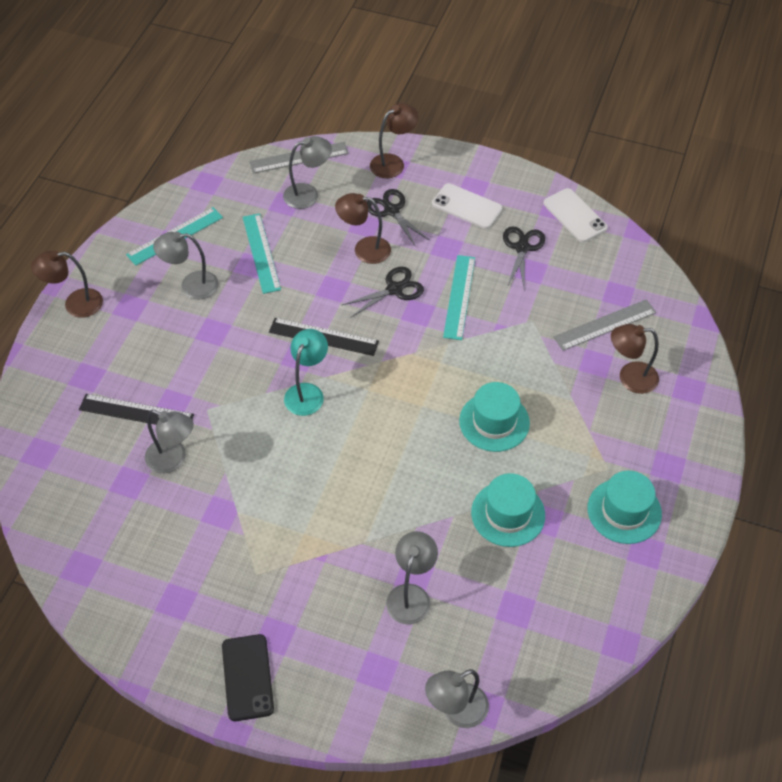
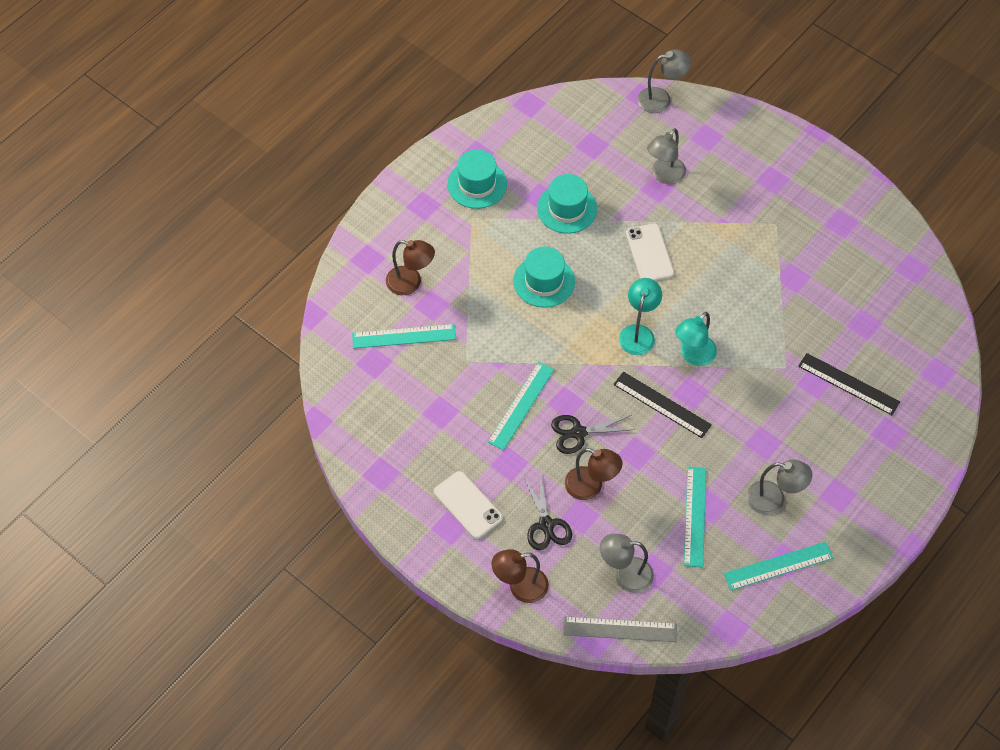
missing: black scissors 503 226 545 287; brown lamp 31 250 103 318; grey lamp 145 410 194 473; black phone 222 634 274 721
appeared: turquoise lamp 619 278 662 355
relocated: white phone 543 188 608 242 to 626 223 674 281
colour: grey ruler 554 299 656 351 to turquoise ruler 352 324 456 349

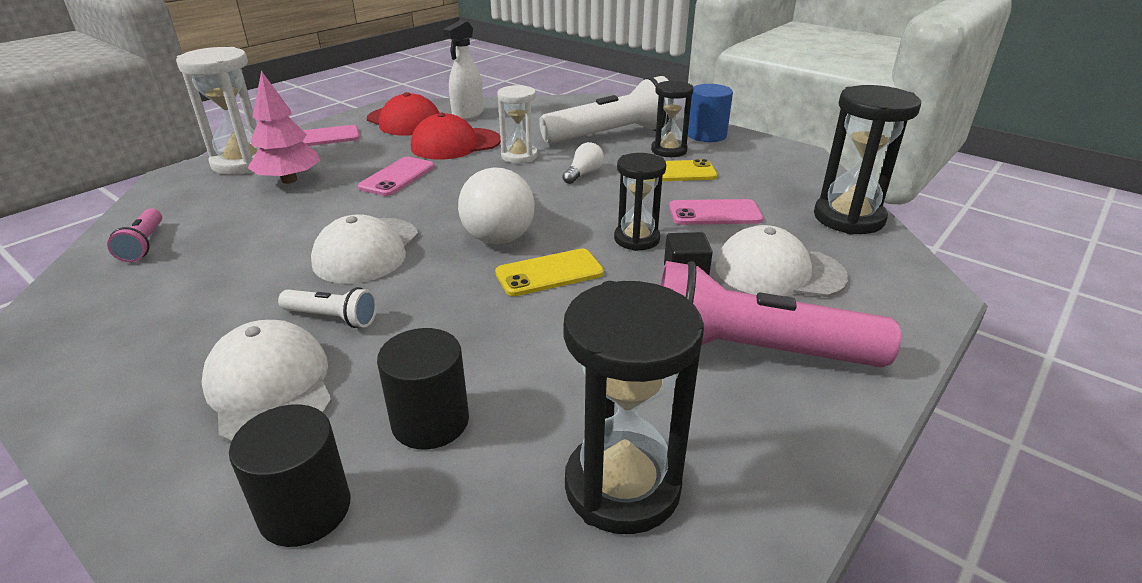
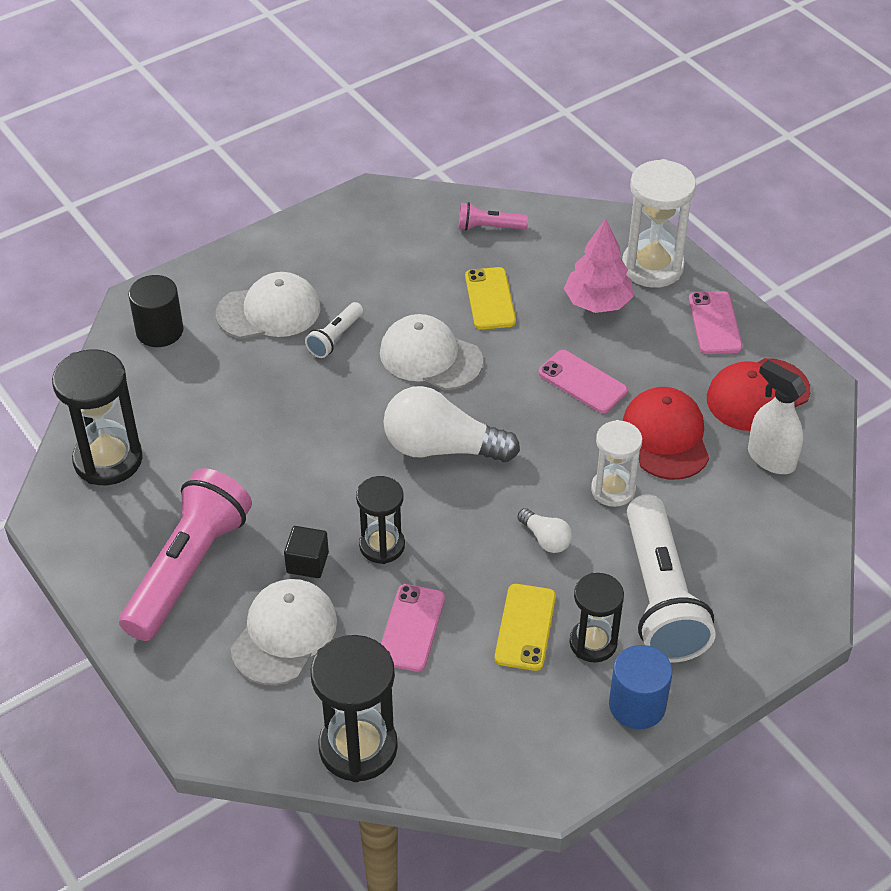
missing: black cylinder 377 328 469 450
relocated: yellow phone 495 249 604 296 to 465 267 516 330

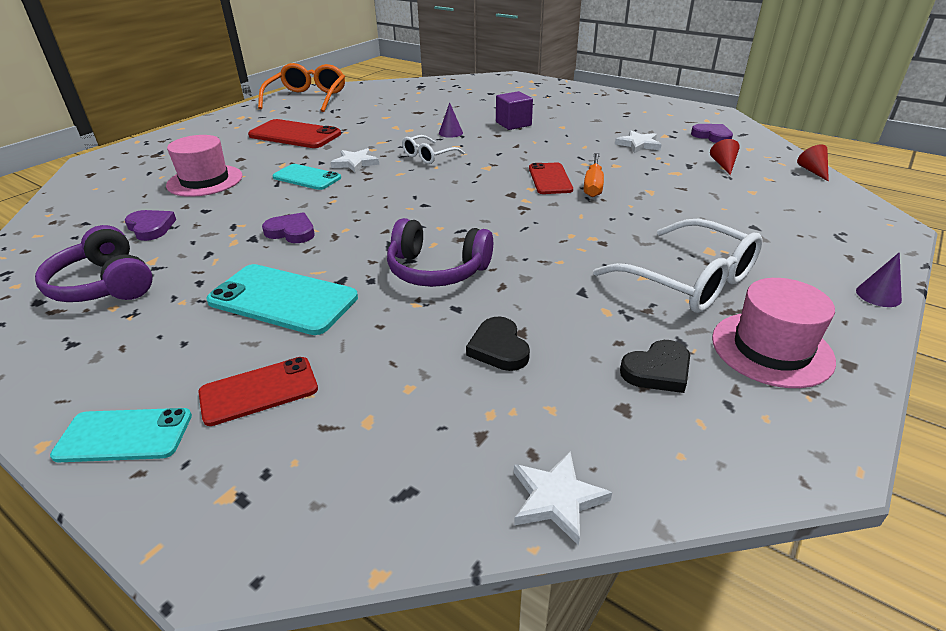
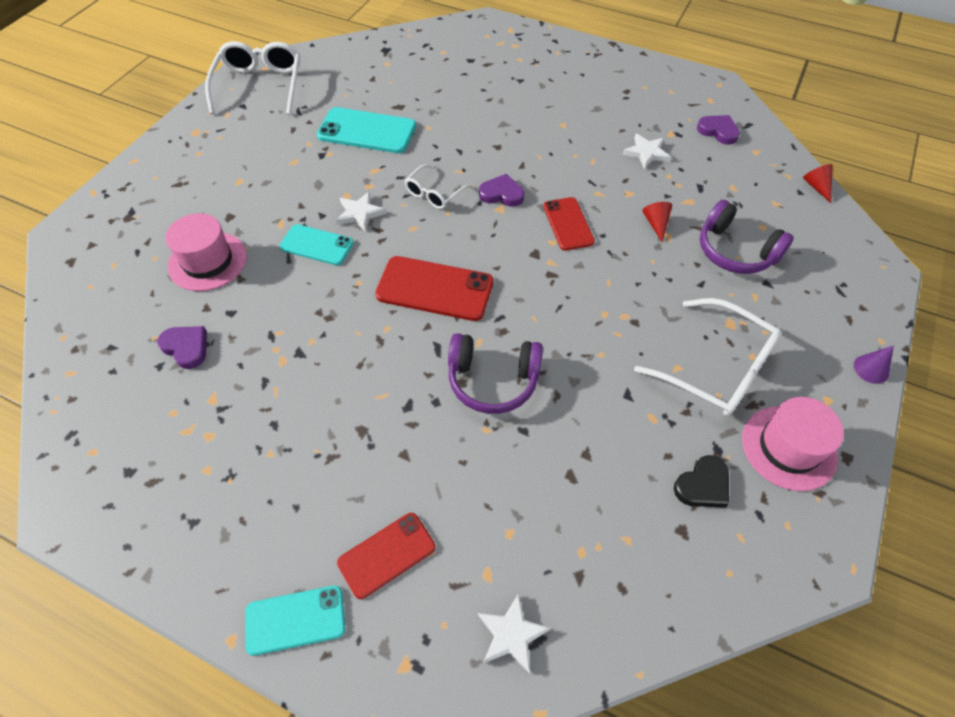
missing: purple cube 496 91 533 130; purple cone 439 102 463 138; orange screwdriver 584 153 604 197; black heart 466 317 530 371
relocated: red phone 248 119 341 148 to 375 256 493 321; red cone 710 139 740 175 to 642 202 672 243; purple heart 262 212 315 243 to 479 174 524 207; purple headphones 35 225 153 302 to 700 200 794 274; turquoise phone 206 264 358 335 to 317 107 416 153; white star 514 452 612 546 to 478 593 551 674
colour: orange glasses 258 63 345 112 to white glasses 205 41 300 115

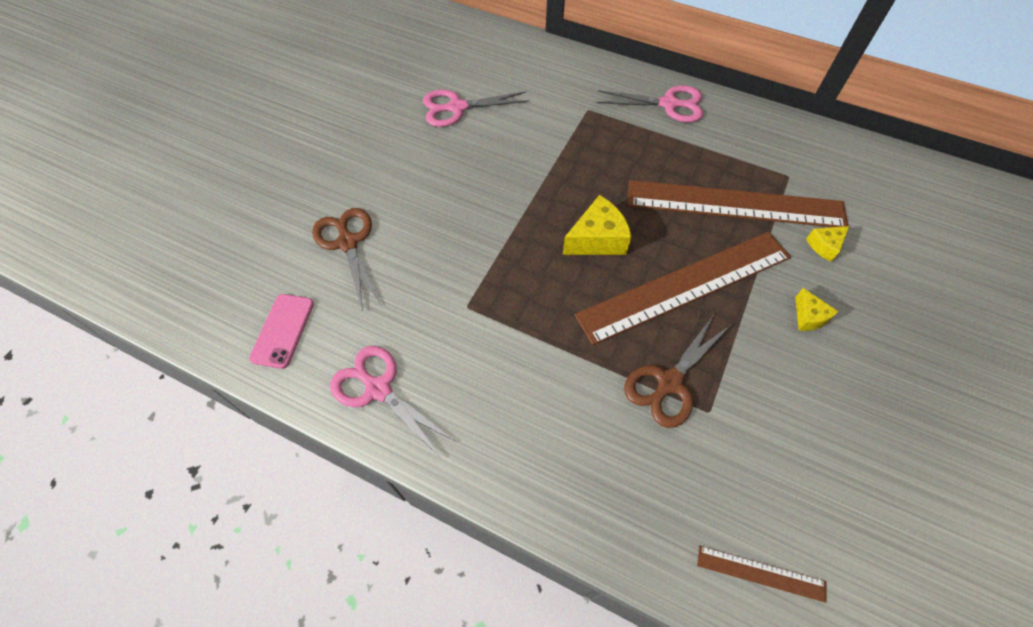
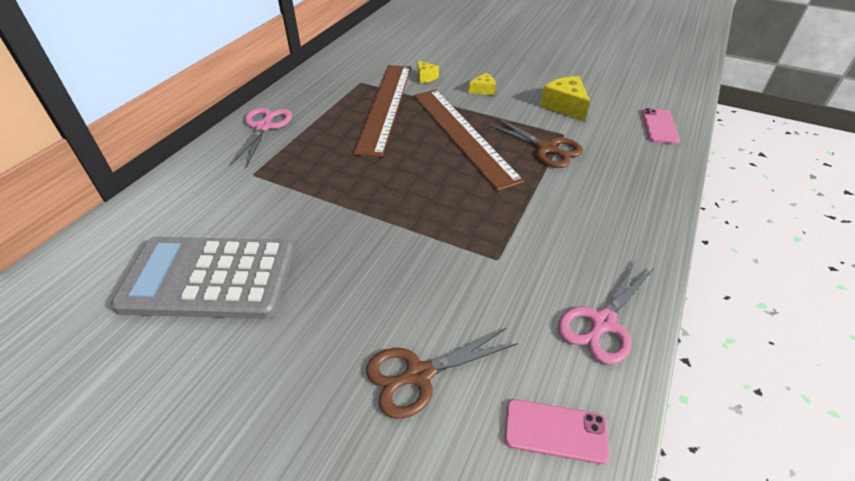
relocated: yellow cheese 563 195 632 255 to 541 76 590 121
exchanged: pink scissors 423 90 529 127 to grey calculator 111 237 294 319; brown ruler 697 546 827 603 to pink phone 642 108 680 144

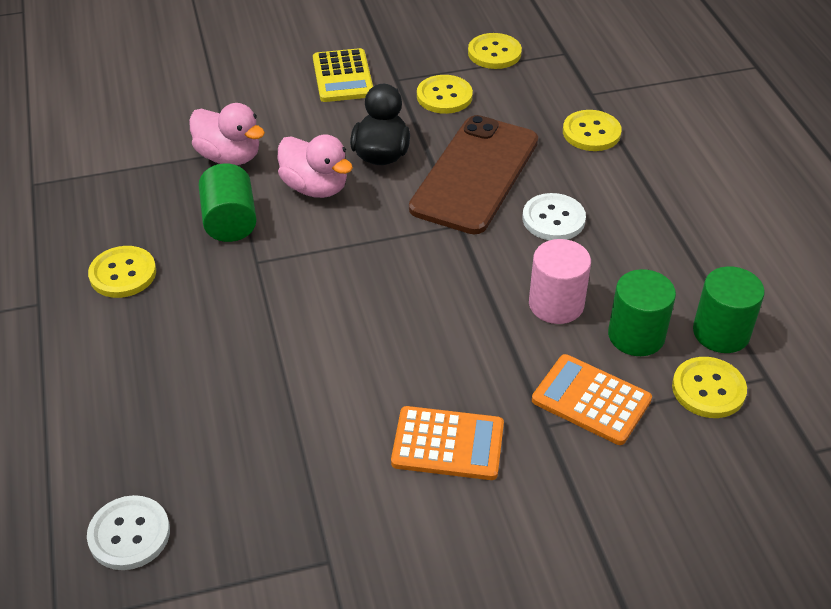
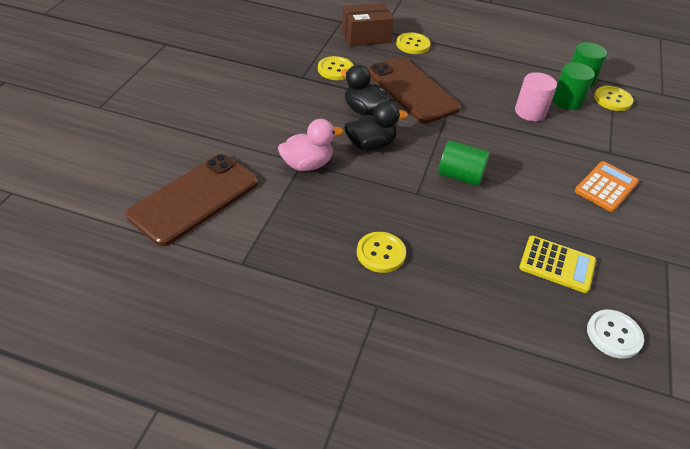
missing: yellow button 468 33 522 69; white button 522 193 586 240; orange calculator 532 354 652 445
appeared: brown box 342 3 394 47; brown phone 126 154 258 246
relocated: yellow calculator 313 48 373 102 to 519 236 596 293; green cylinder 198 163 257 242 to 438 140 490 186
colour: pink duck 278 134 353 198 to black duck 344 101 408 151

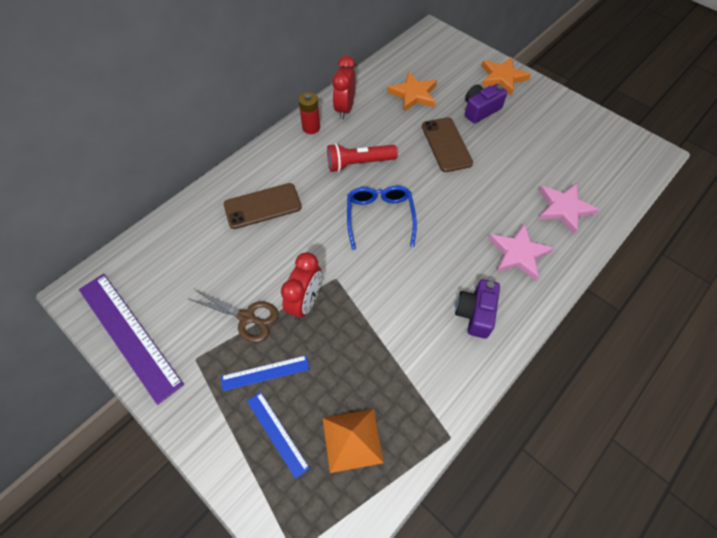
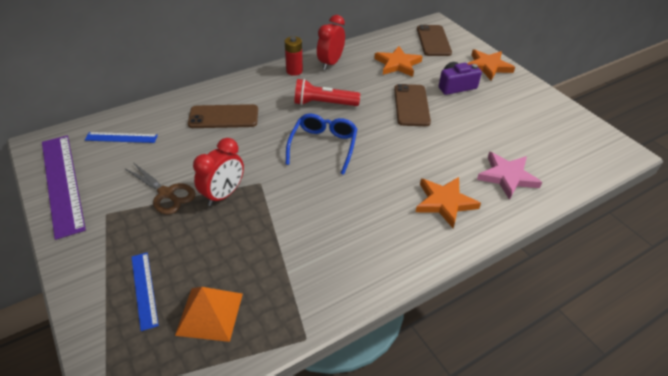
missing: purple camera 455 279 500 339
appeared: brown phone 417 25 452 56
relocated: blue ruler 221 355 310 391 to 85 132 158 143
colour: pink star 489 223 554 281 to orange star 416 177 481 228

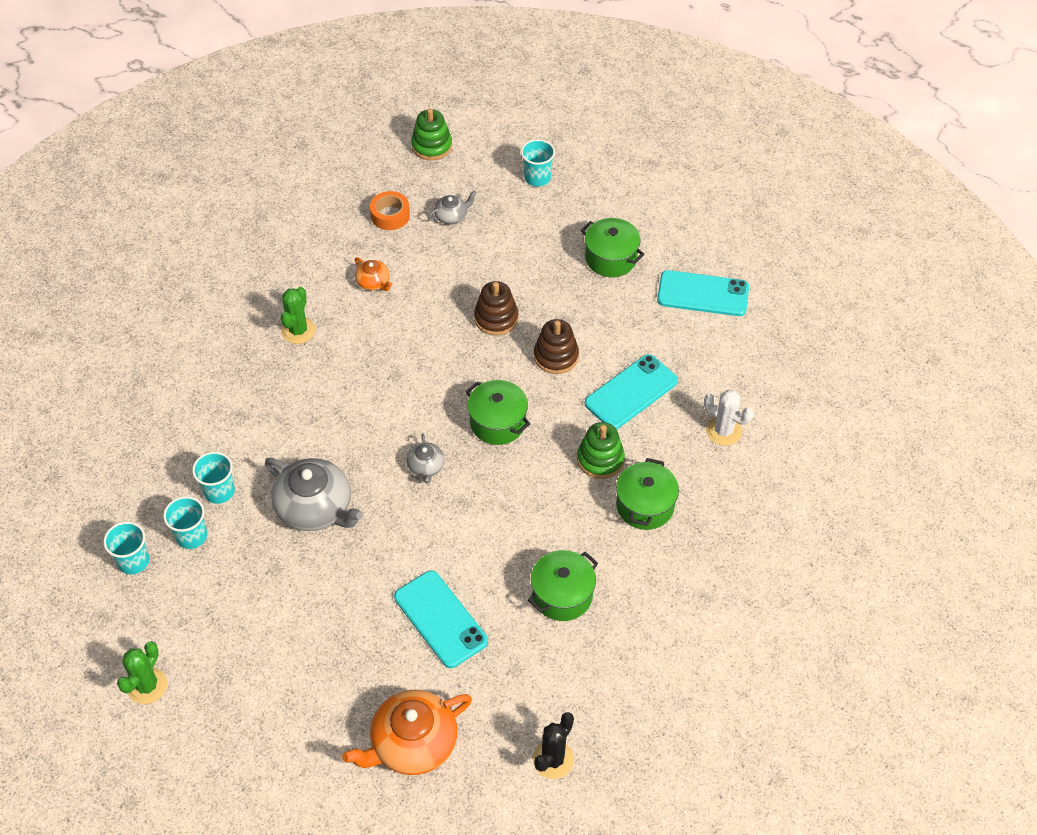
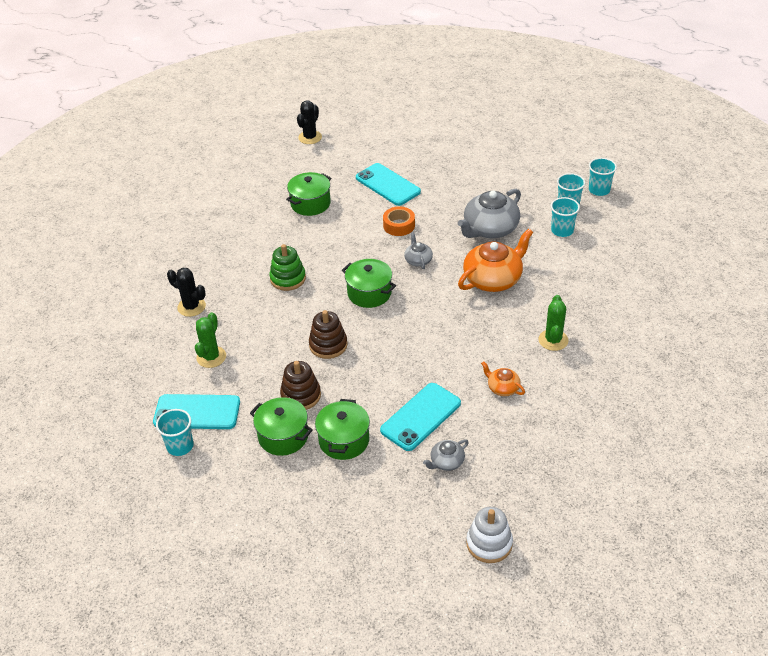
relocated: turquoise cup 521 139 555 187 to 156 409 193 456; orange tape 370 191 410 230 to 383 206 415 236; brown stacking toy 474 281 518 336 to 280 361 321 410; turquoise phone 585 354 678 429 to 380 383 461 451; green pot 616 458 679 530 to 315 399 370 460; green cactus 117 641 167 704 to 195 312 226 368; orange teapot 342 690 472 775 to 458 229 533 292
colour: green stacking toy 411 108 452 160 to white stacking toy 466 507 513 563; white cactus 704 390 754 446 to black cactus 167 268 206 317
spun: grey teapot 265 458 363 531 = 458 189 521 238 75 degrees counterclockwise

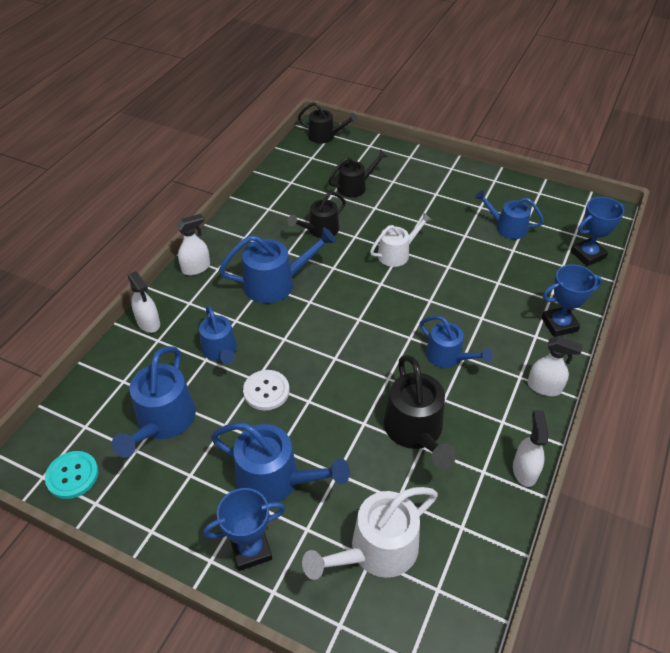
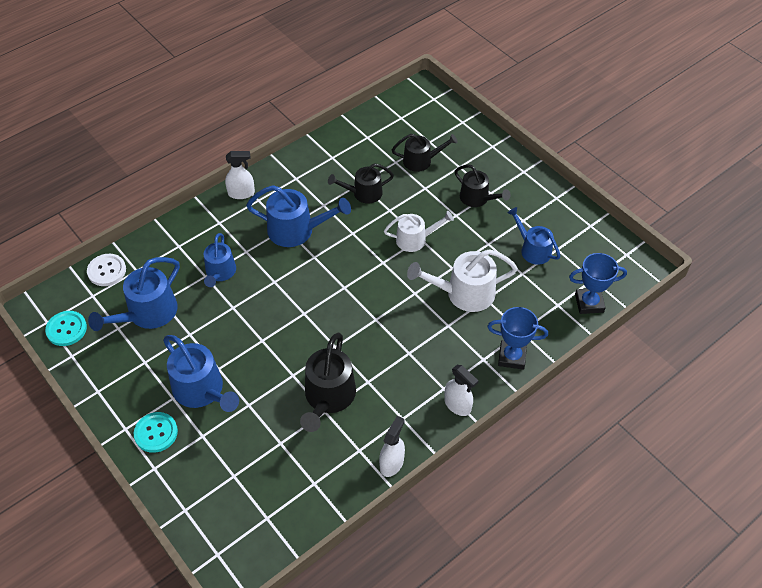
missing: white spray bottle 128 271 160 333; blue watering can 420 316 492 368
relocated: black watering can 298 102 358 144 to 455 165 511 207; white button 243 370 289 410 to 87 254 126 286; white watering can 302 487 438 580 to 407 249 518 312
exchanged: blue trophy 203 488 285 571 to turquoise button 134 412 178 453

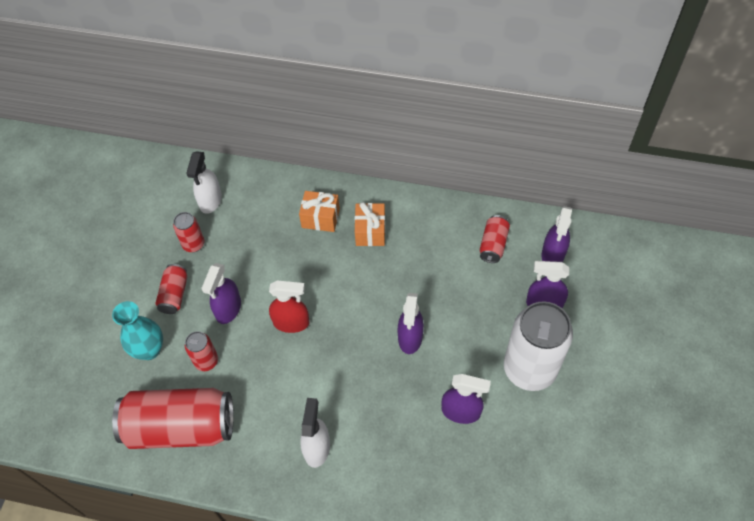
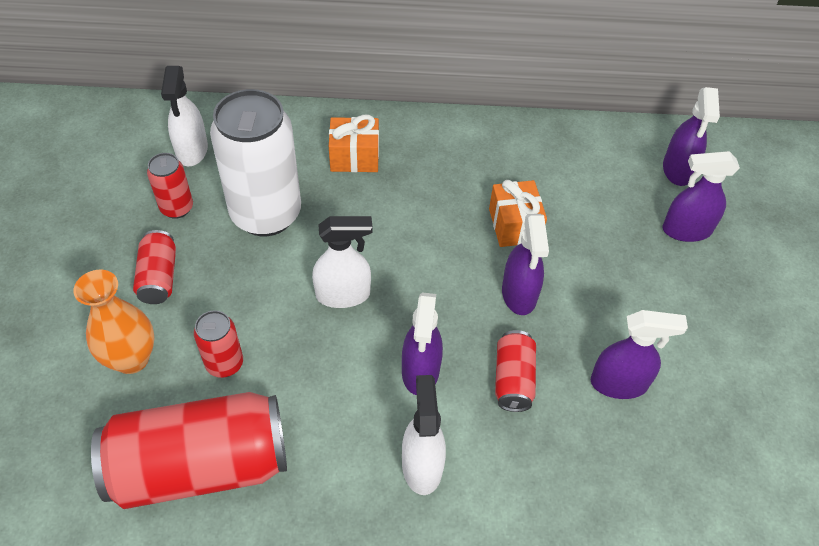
relocated: orange gift 355 202 385 246 to 489 180 547 247; red can 479 215 510 263 to 495 330 536 412; purple spray bottle 201 263 241 324 to 402 292 443 395; white can 504 301 573 391 to 210 89 301 236
colour: red spray bottle 269 280 310 333 to white spray bottle 312 216 373 308; turquoise vase 112 301 163 360 to orange vase 73 270 155 374

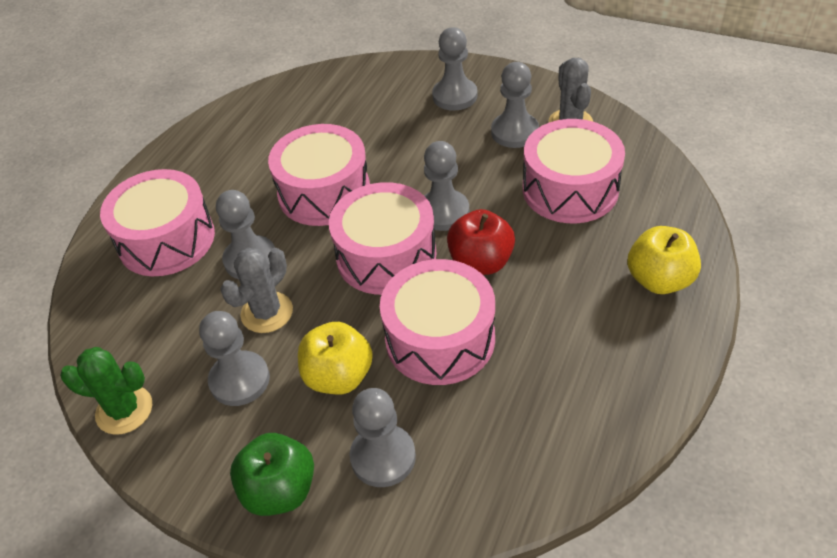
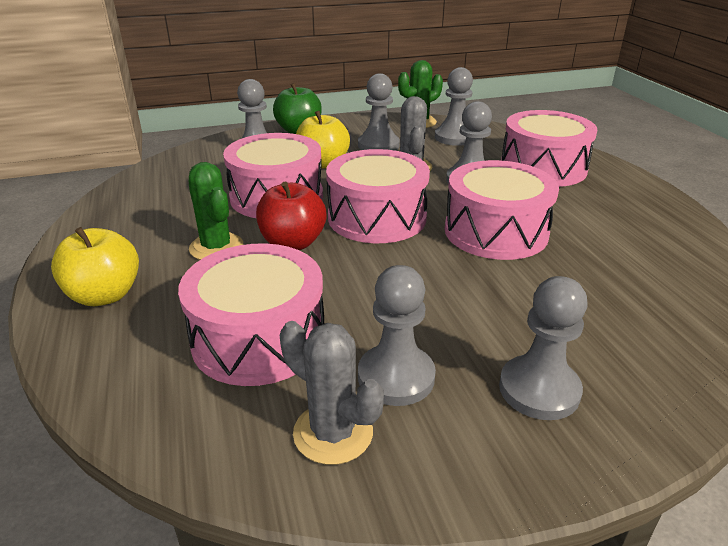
appeared: green cactus 189 162 243 260
relocated: grey pawn 424 141 469 231 to 435 67 473 146

